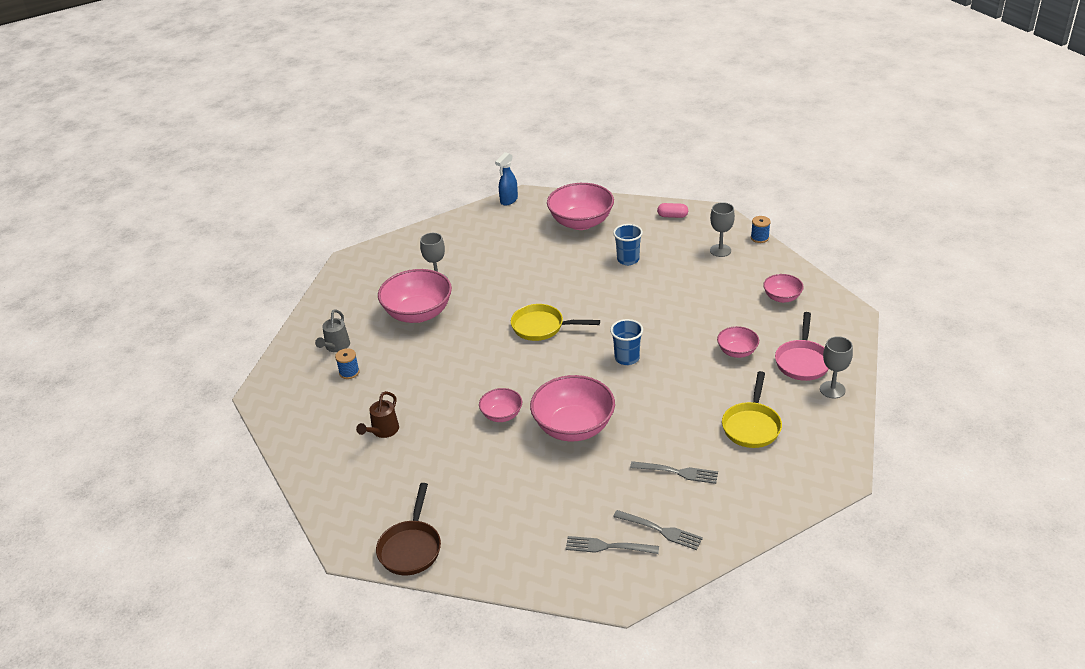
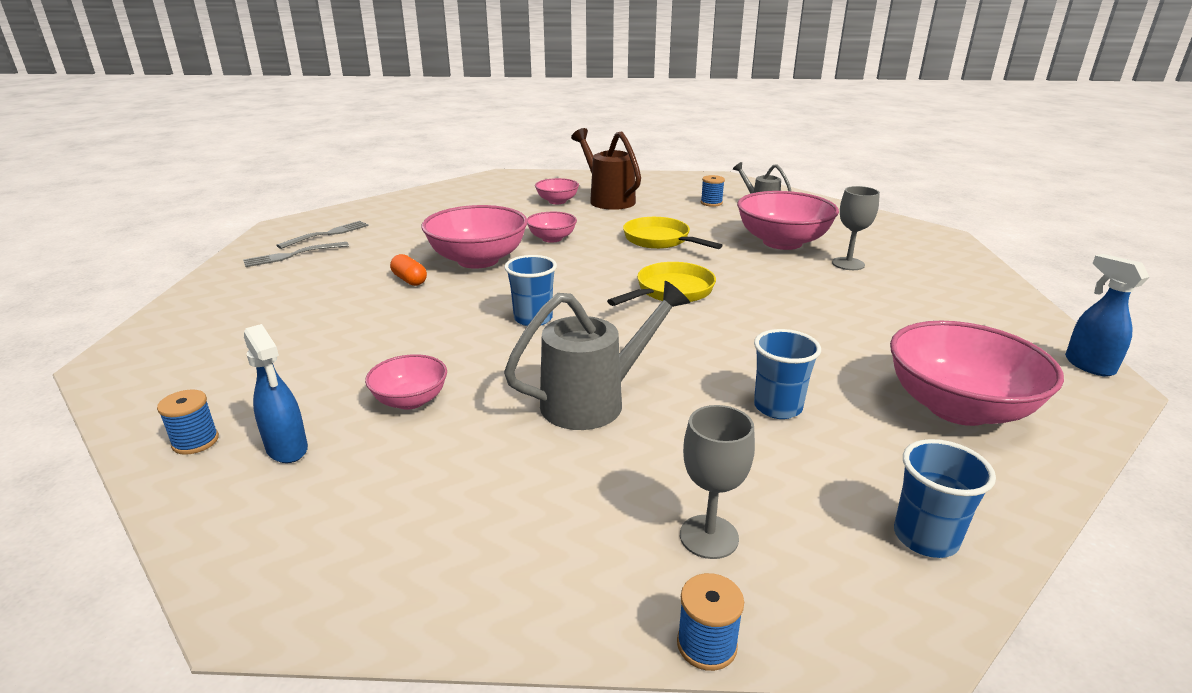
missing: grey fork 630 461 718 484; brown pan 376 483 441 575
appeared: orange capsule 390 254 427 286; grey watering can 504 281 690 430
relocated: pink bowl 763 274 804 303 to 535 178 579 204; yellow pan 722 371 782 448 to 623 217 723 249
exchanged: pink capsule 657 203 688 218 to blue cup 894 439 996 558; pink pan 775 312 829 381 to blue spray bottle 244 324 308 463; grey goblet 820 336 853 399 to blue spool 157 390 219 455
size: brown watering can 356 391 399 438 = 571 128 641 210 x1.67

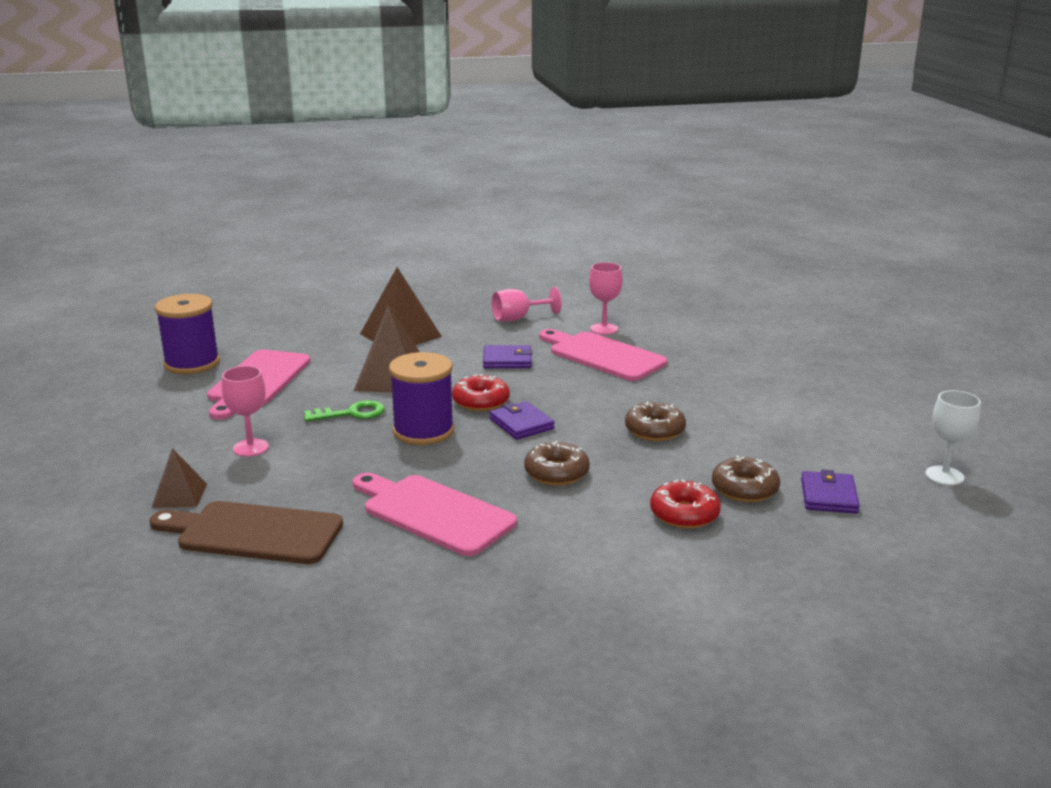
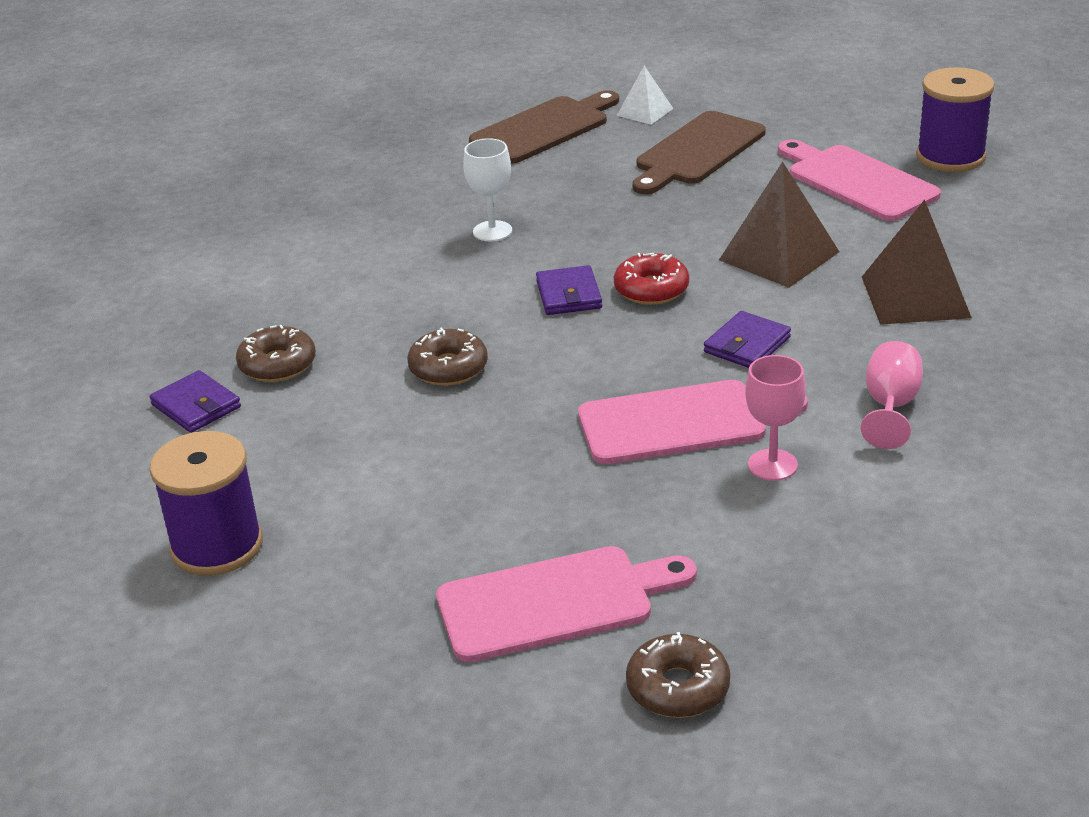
missing: green key 304 400 385 422; red donut 650 479 721 529
relocated: purple spool 389 352 454 445 to 150 431 263 576; white goblet 925 390 981 485 to 463 138 512 241; brown donut 524 441 590 486 to 626 632 730 718; pink cutting board 353 473 517 556 to 436 546 697 662
exchanged: pink goblet 222 366 269 457 to brown cutting board 633 111 766 194
colour: brown pyramid 151 448 207 508 to white pyramid 617 65 673 124
spun: purple wallet 489 401 555 440 = 536 265 602 315 75 degrees clockwise

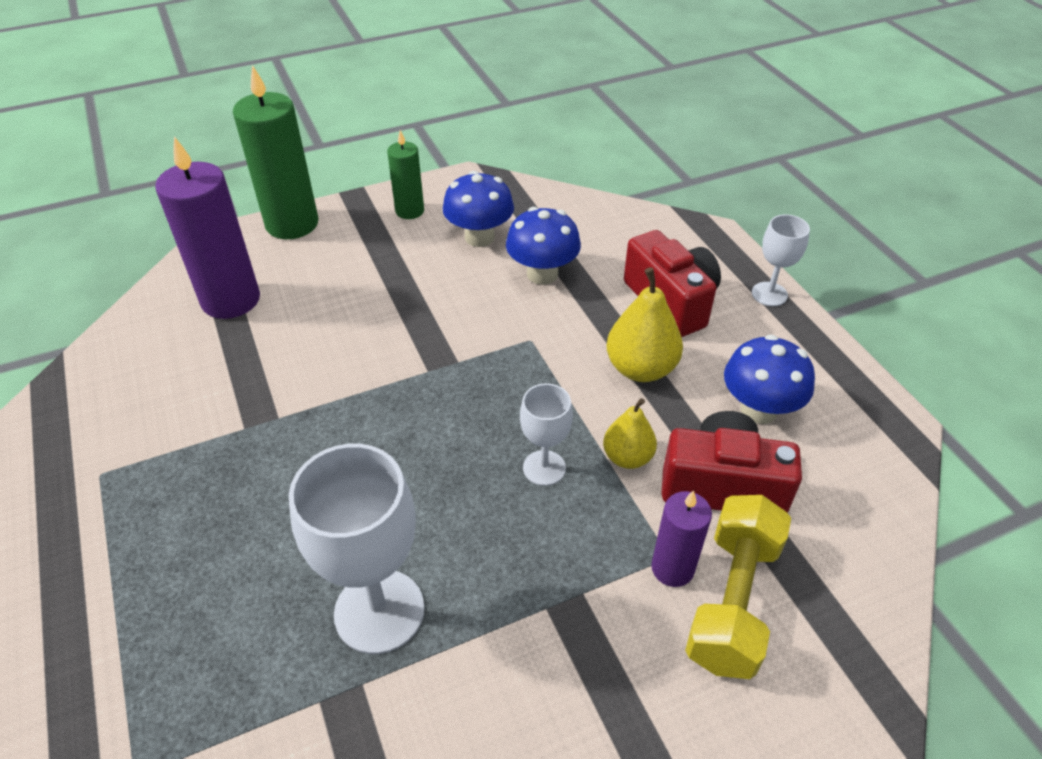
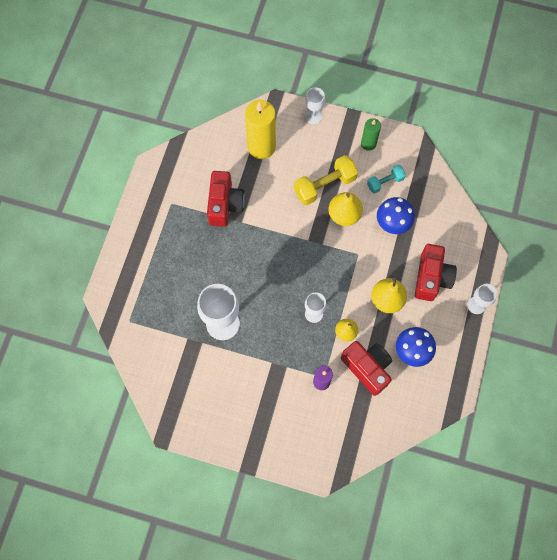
appeared: red camera 207 171 245 227; yellow pear 329 192 363 226
relocated: yellow dumbbell 685 495 791 679 to 294 155 358 205
exchanged: green candle 233 65 319 239 to white goblet 305 87 325 124; blue mushroom 443 171 514 247 to turquoise dumbbell 367 165 406 194
colour: purple candle 155 136 260 319 to yellow candle 245 100 276 159

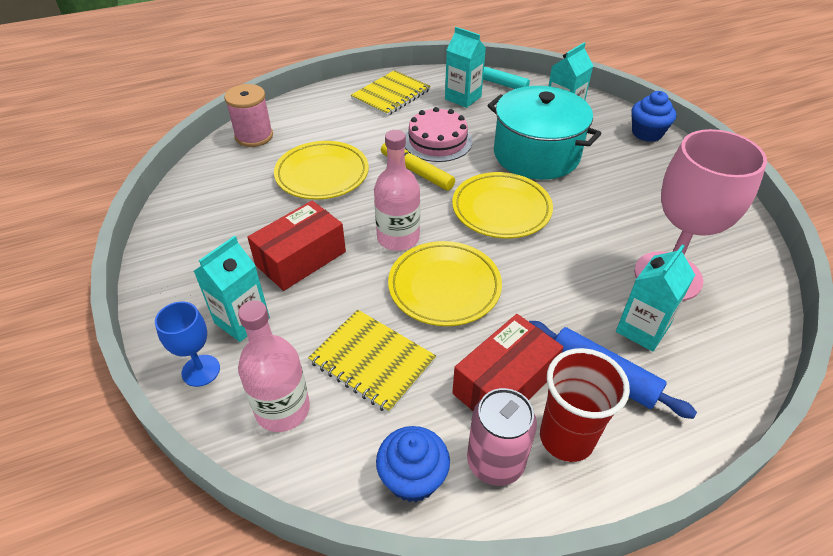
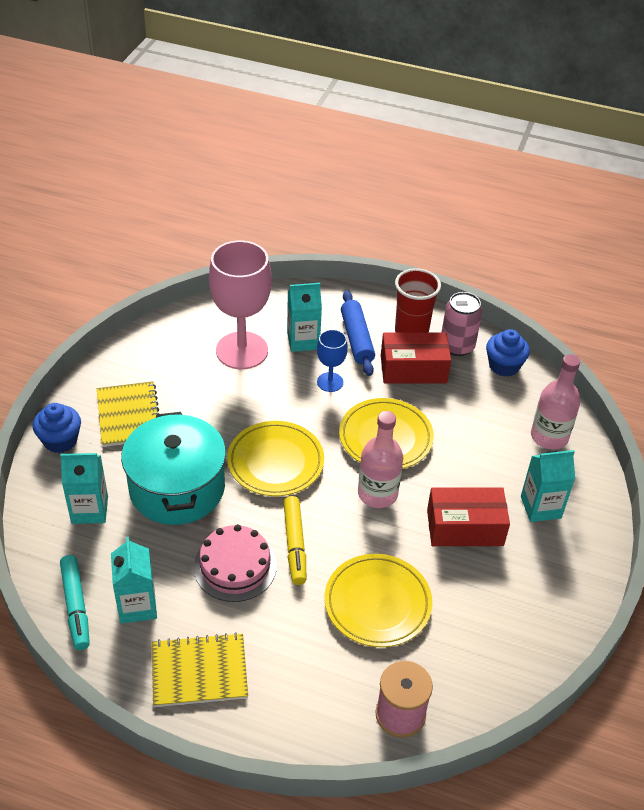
relocated: blue goblet 155 302 220 387 to 317 329 348 392; yellow notebook 308 310 436 413 to 97 381 159 447

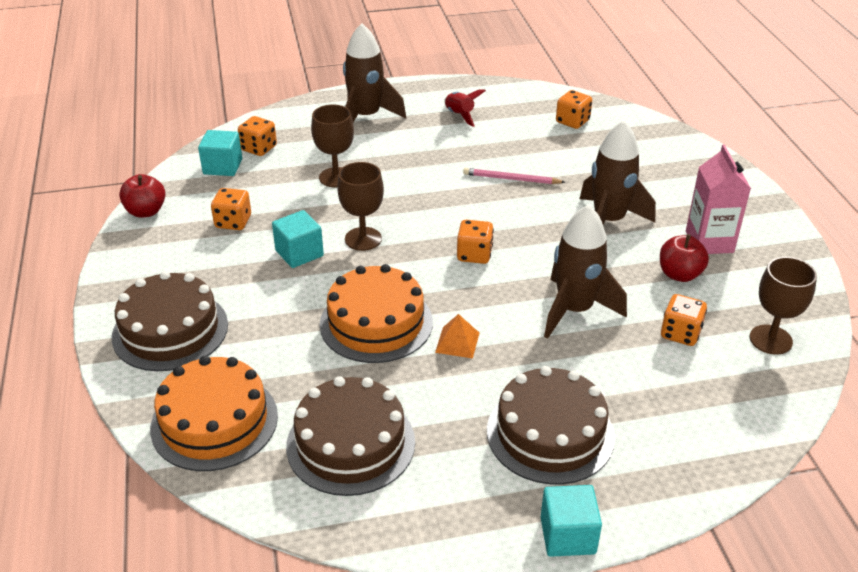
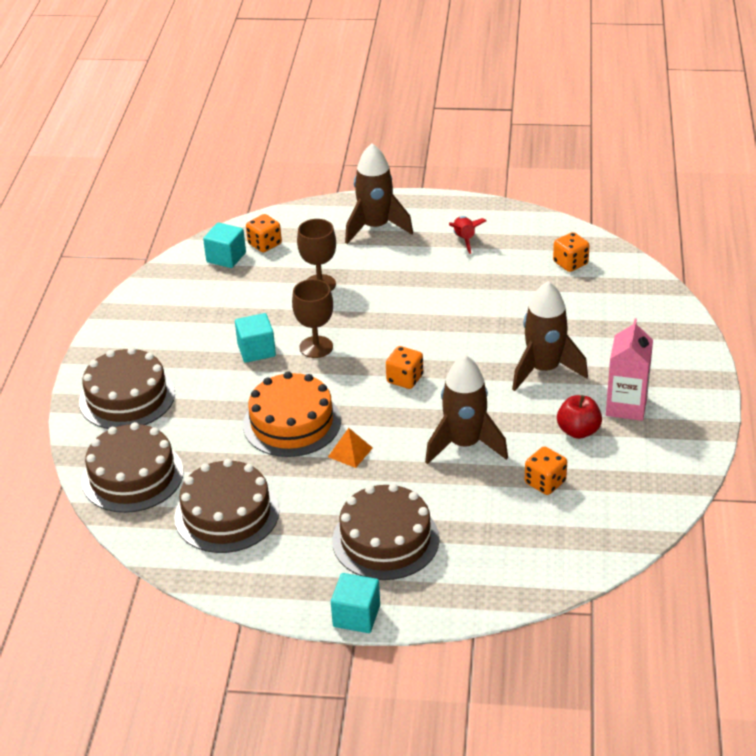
missing: pink pencil 463 168 565 184; red apple 119 174 165 218; orange dice 211 188 251 230; brown goblet 750 257 817 355
colour: orange cake 150 356 278 471 to brown cake 81 422 184 513

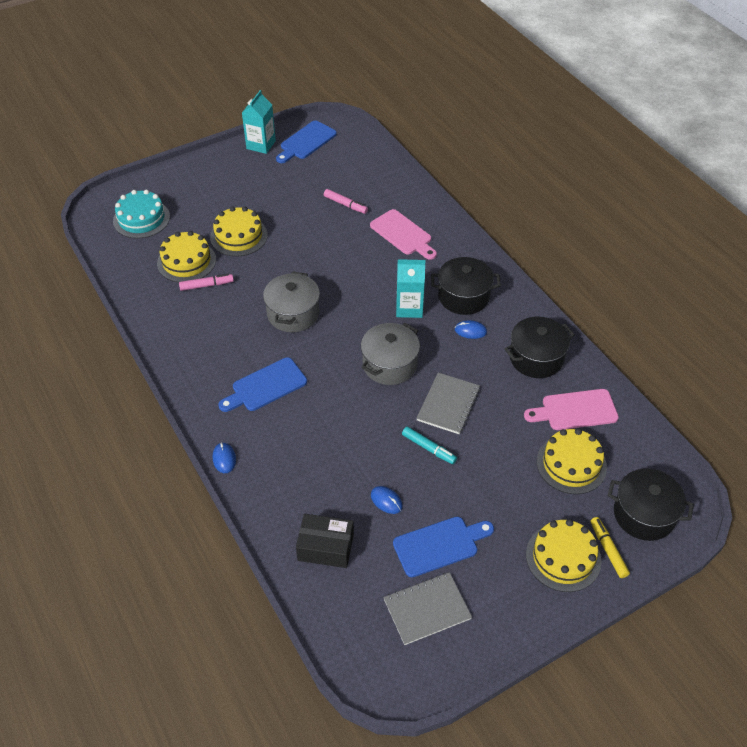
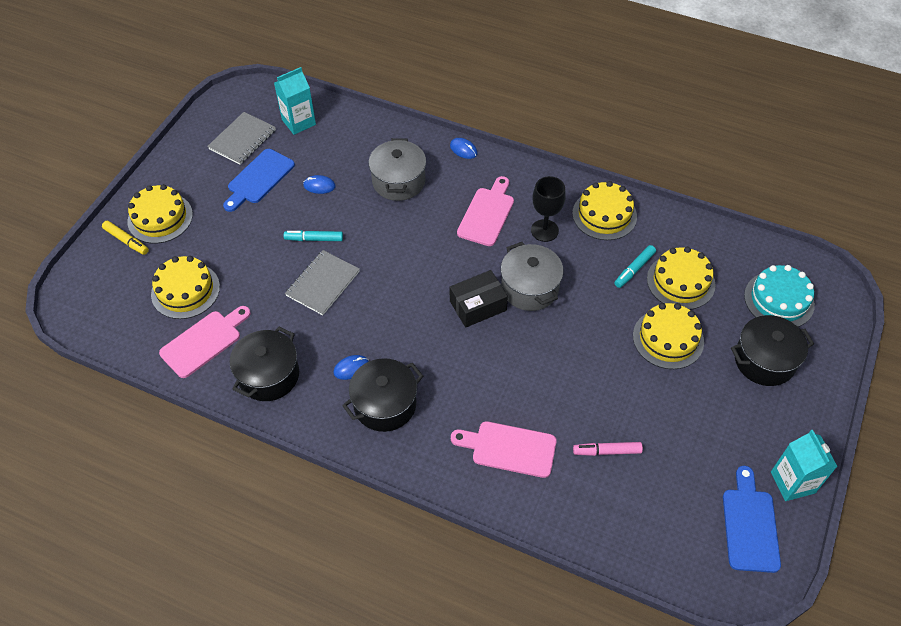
appeared: black goblet 531 176 566 242; yellow cake 572 181 637 240
relocated: turquoise carton 396 259 425 318 to 274 67 316 135; grey pot 361 323 420 385 to 369 138 426 201; black pot 608 468 694 541 to 731 315 814 386; black box 296 514 354 568 to 450 270 508 327
colour: pink marker 179 274 234 291 to turquoise marker 614 245 656 288; blue cutting board 218 357 307 412 to pink cutting board 457 176 514 246
spun: grey notebook 416 372 480 434 = 285 250 360 315 45 degrees clockwise

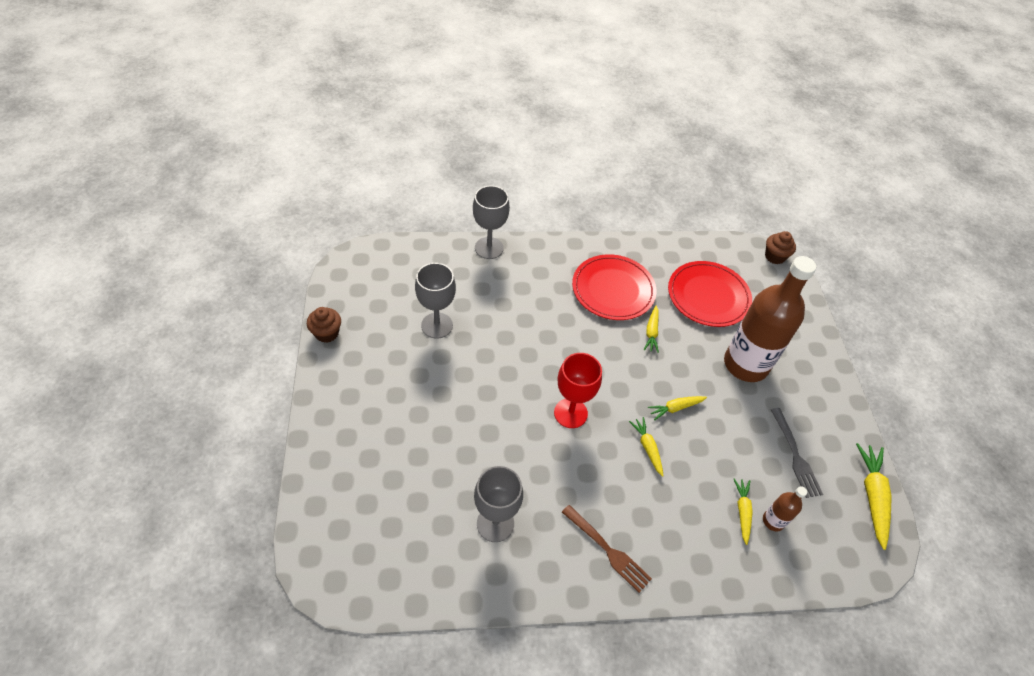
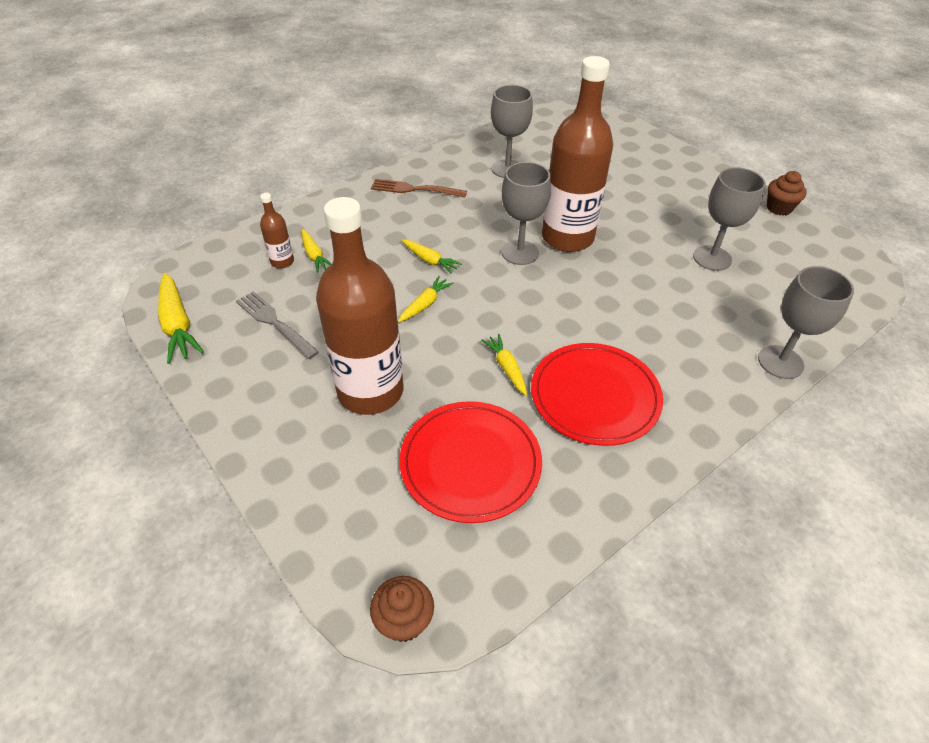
appeared: brown bottle 542 56 613 252
colour: red goblet 554 353 602 428 to grey goblet 502 162 551 265

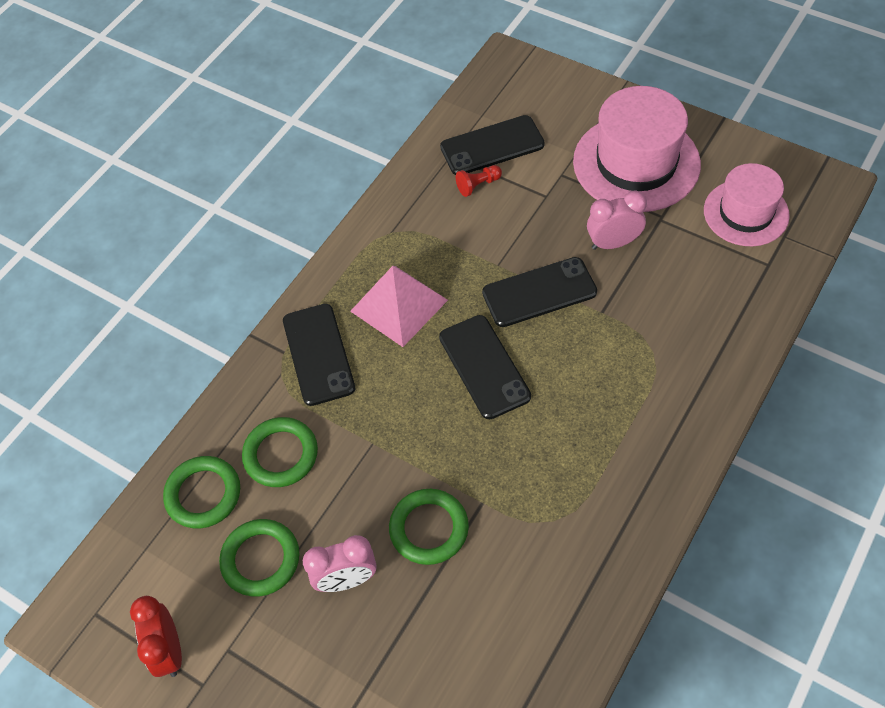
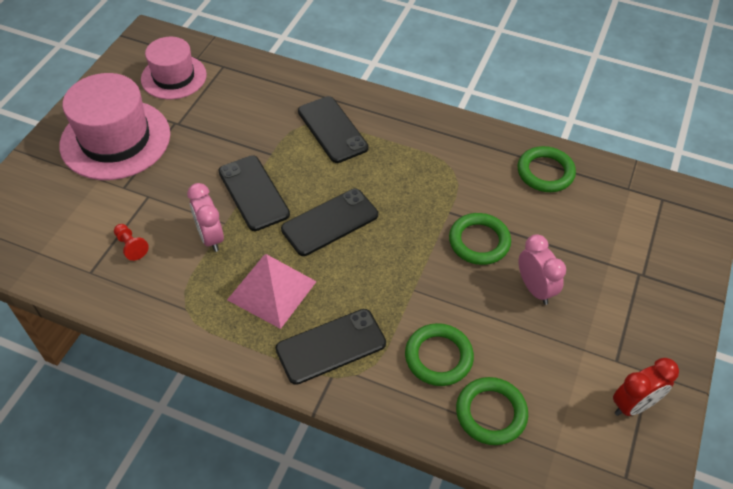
relocated: black phone 440 115 545 175 to 298 96 369 163; pink clock 587 191 647 250 to 187 183 224 252; green ring 219 519 299 597 to 518 146 576 192

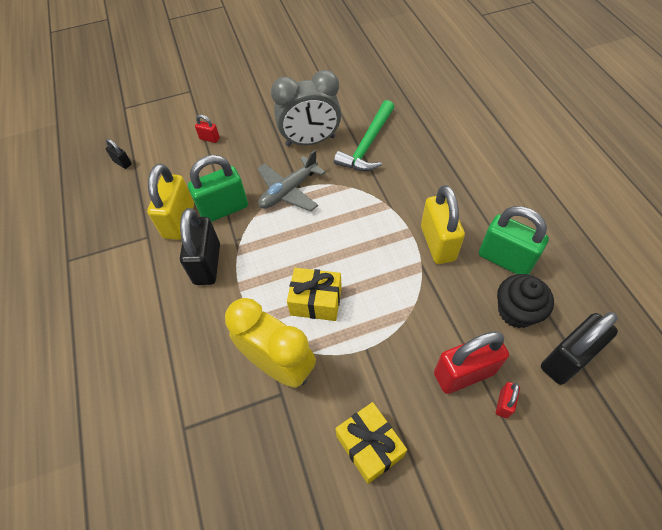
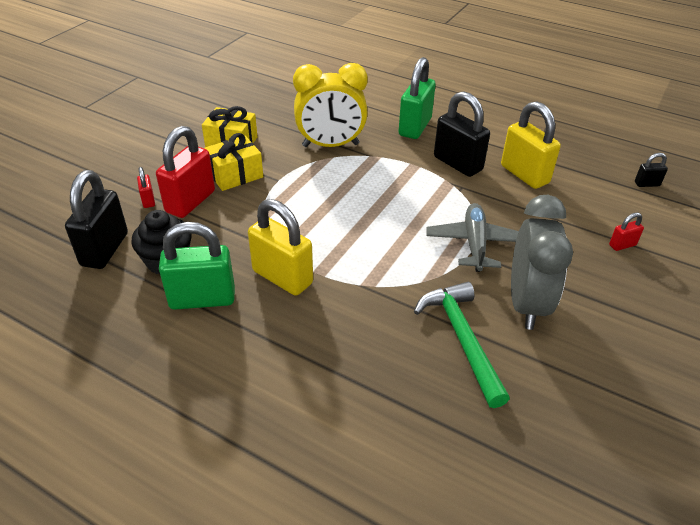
relocated: green padlock 188 155 248 222 to 398 57 436 139; yellow gift 287 268 342 321 to 204 133 263 191
spun: grey clock 271 70 341 146 = 511 195 573 330 150 degrees clockwise

